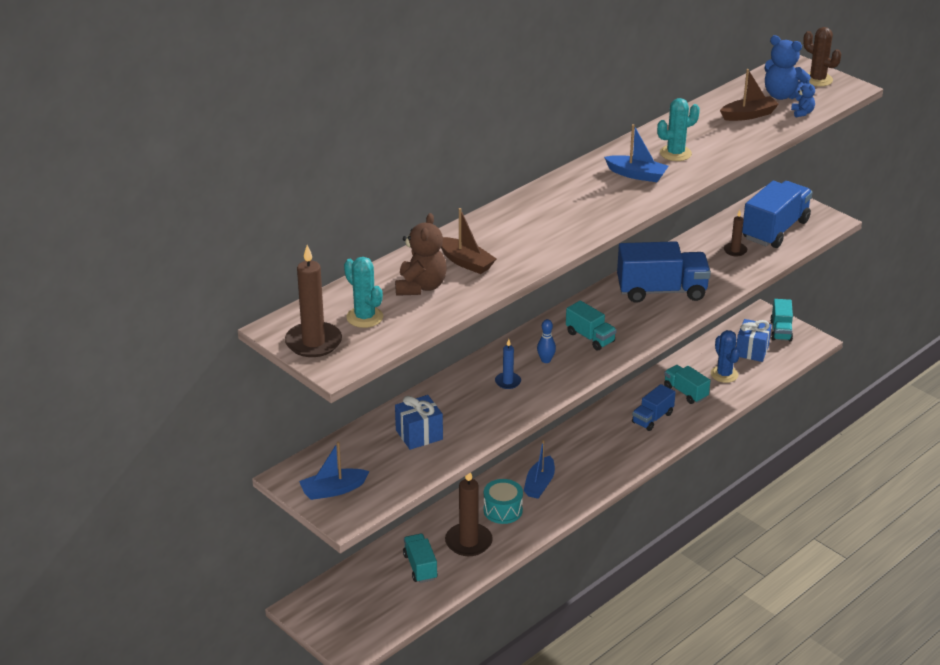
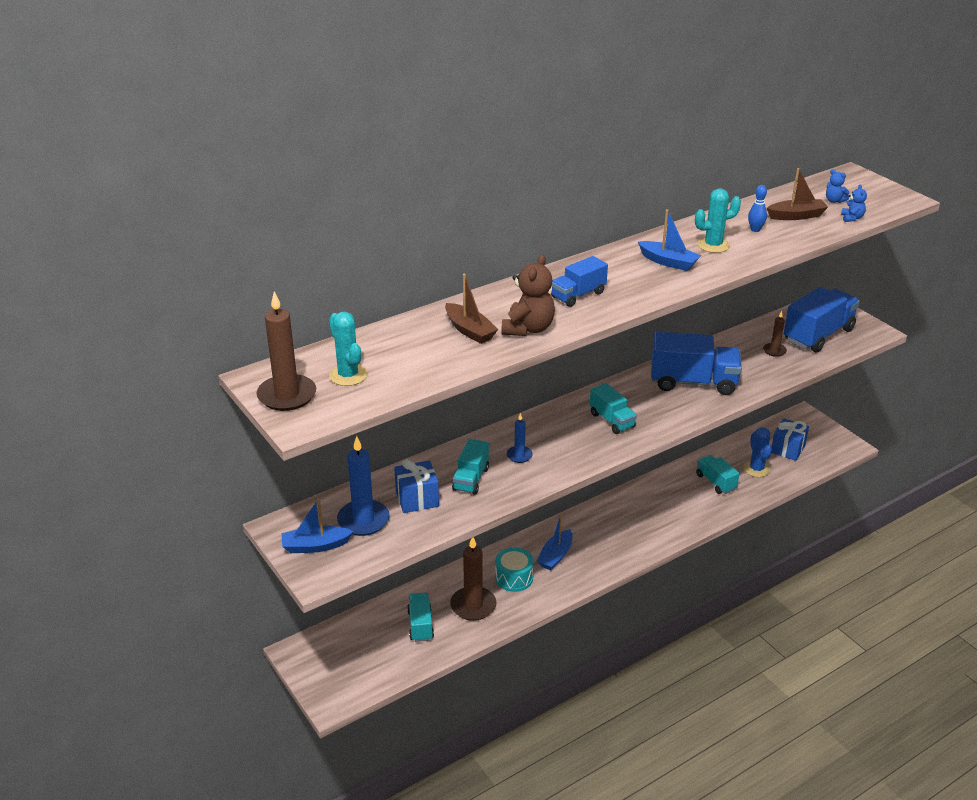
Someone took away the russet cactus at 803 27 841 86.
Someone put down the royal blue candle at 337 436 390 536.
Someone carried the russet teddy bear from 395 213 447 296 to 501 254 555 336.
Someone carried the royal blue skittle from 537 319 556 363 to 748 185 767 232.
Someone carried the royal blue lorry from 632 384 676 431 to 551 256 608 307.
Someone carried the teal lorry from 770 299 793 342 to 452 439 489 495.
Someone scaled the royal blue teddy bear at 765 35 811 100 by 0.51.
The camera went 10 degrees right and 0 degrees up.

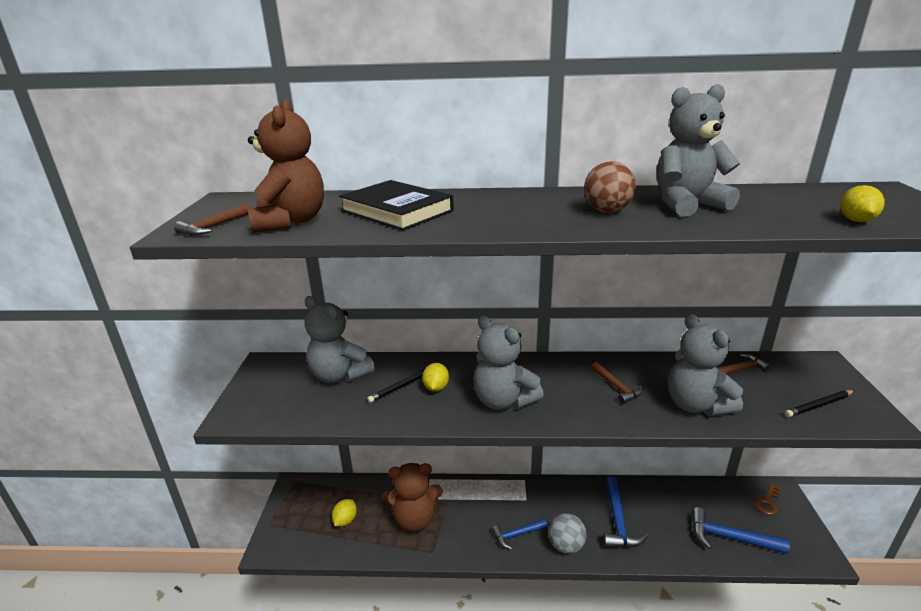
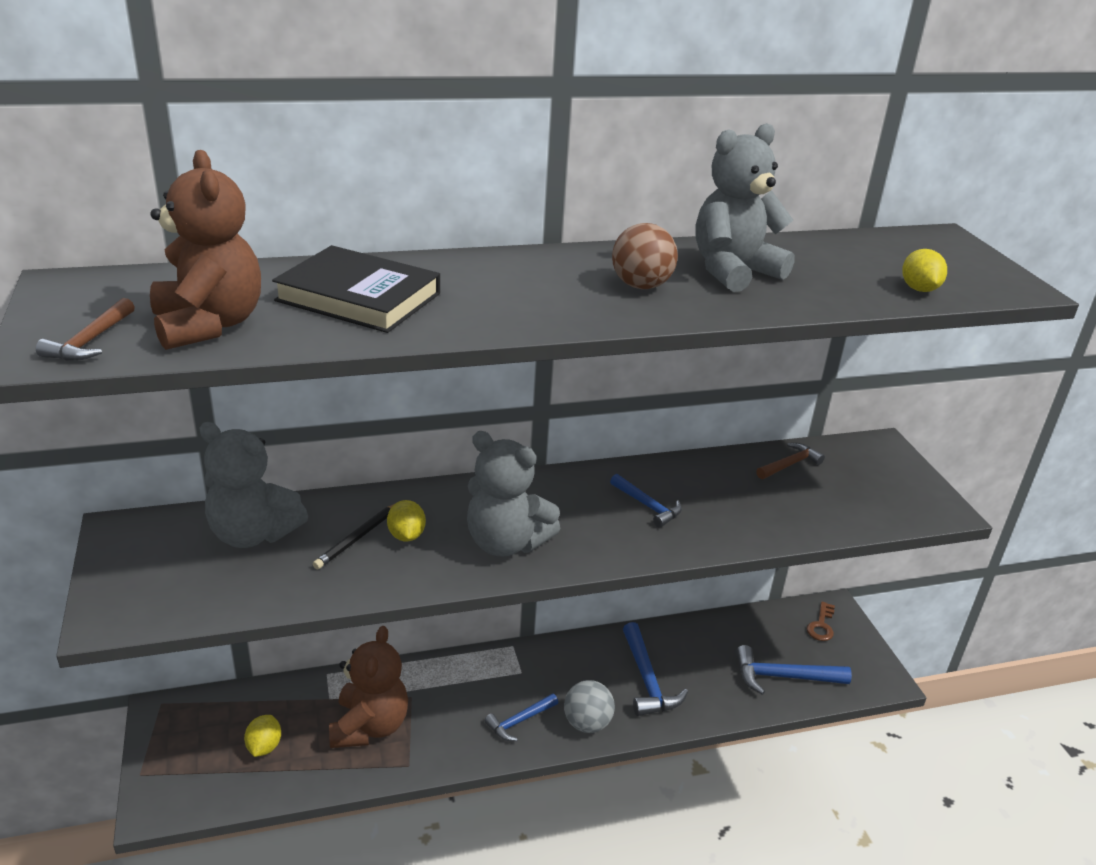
Someone took away the gray teddy bear at 668 314 743 416.
Someone took away the jet-black lead pencil at 785 390 855 417.
Someone repainted the russet claw hammer at 592 362 643 404, which became the royal blue claw hammer at 610 474 682 528.
Someone rotated the russet teddy bear at 383 463 443 532 by 60 degrees counterclockwise.
The camera went 20 degrees left and 5 degrees up.

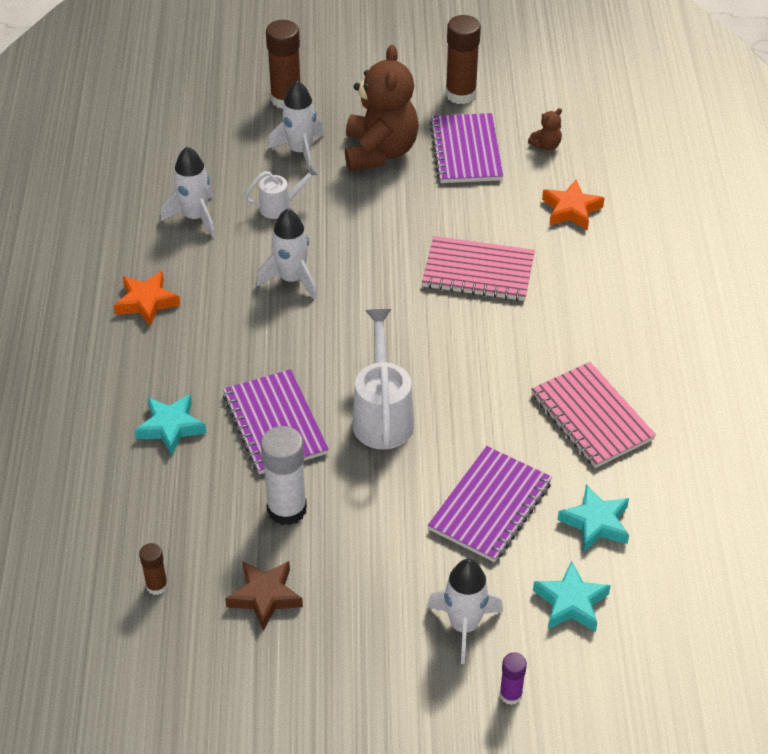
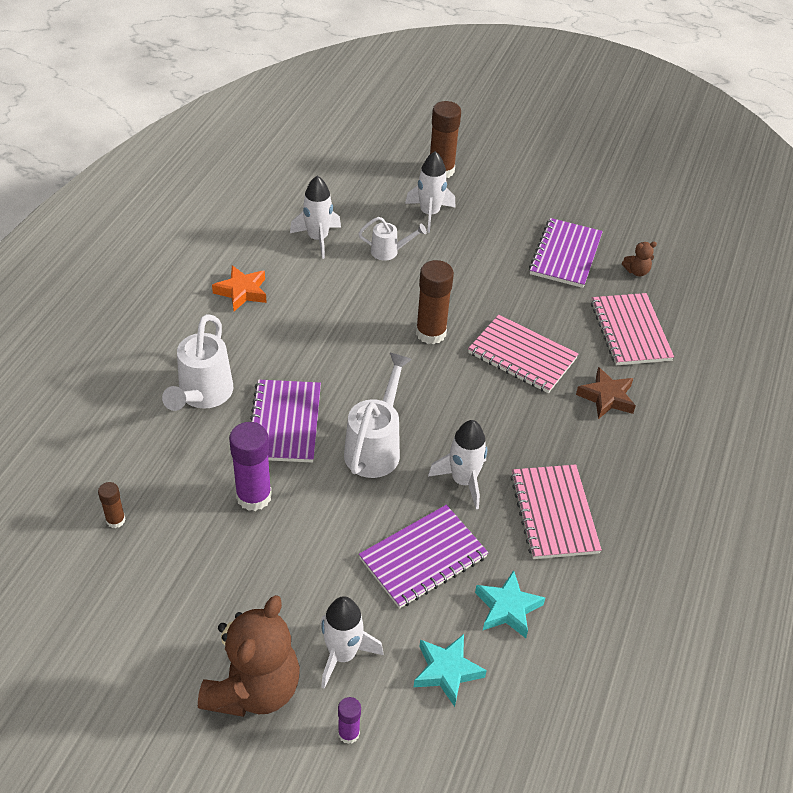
Someone carried the russet five-pointed star from 225 561 303 631 to 576 367 636 419.
Someone carried the pure white toy rocket from 256 208 317 299 to 428 420 487 509.
Someone carried the russet teddy bear from 345 45 419 171 to 198 595 300 717.
Someone carried the russet glue from 446 15 481 104 to 416 260 454 344.
Someone swapped the teal five-pointed star at 135 394 206 455 for the pure white watering can at 162 314 233 411.
Someone swapped the orange five-pointed star at 542 180 604 230 for the rosy notebook at 591 293 674 365.
Someone repainted the pure white glue at 261 426 307 525, which became the violet glue at 229 422 272 511.
The camera went 20 degrees right and 0 degrees up.

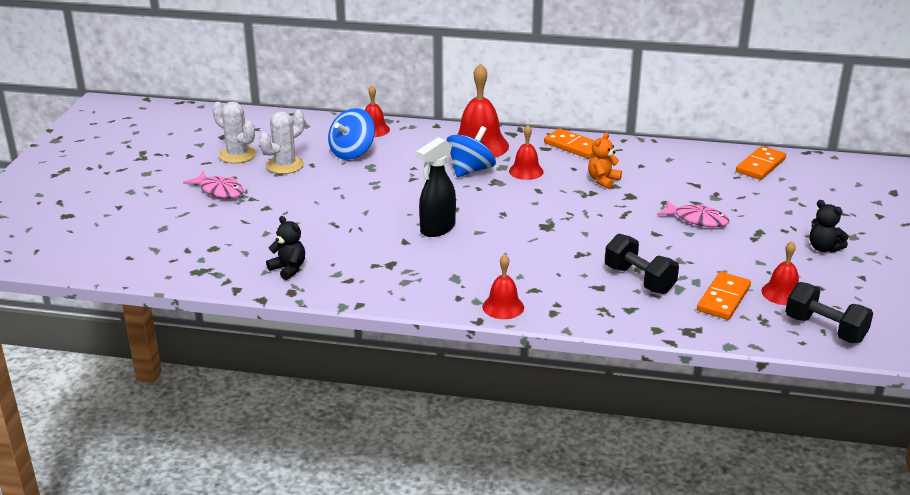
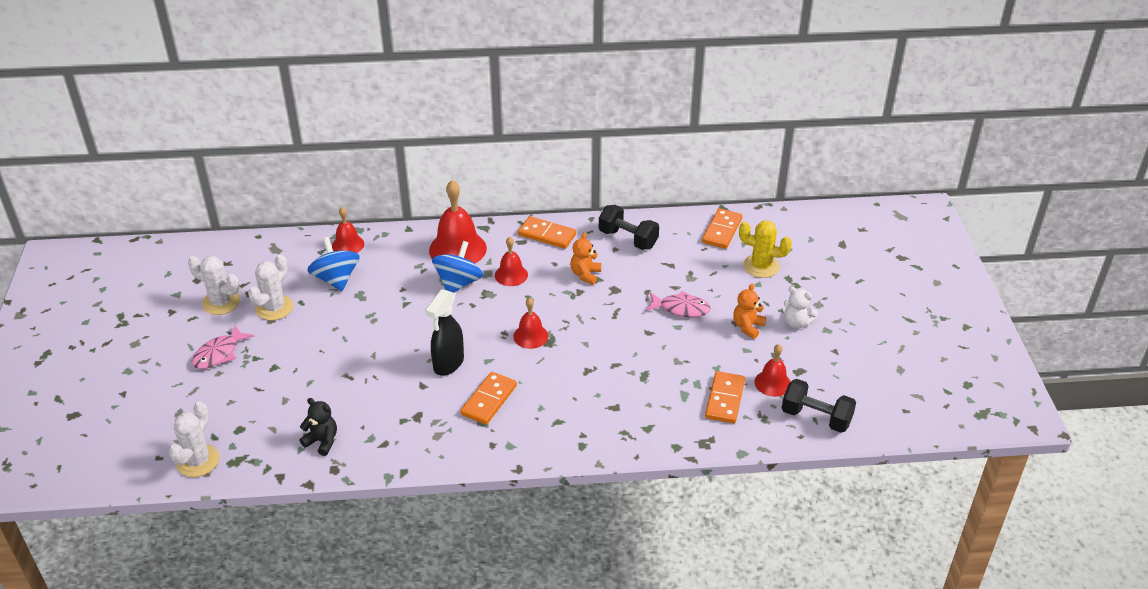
Someone put down the pure white cactus at 169 401 220 477.
Someone put down the orange domino at 461 372 517 425.
Someone put down the orange teddy bear at 733 284 766 339.
Someone put down the yellow cactus at 739 220 792 278.
Someone carried the scarlet school bell from 483 254 524 319 to 513 297 548 349.
Someone carried the jet-black dumbbell from 605 234 679 294 to 599 205 659 250.
Someone repainted the jet-black teddy bear at 810 200 849 253, which became the pure white teddy bear at 784 286 818 329.
Someone rotated the rosy toy fish at 183 171 244 198 by 105 degrees clockwise.
Someone rotated the royal blue whirligig at 328 108 375 160 by 135 degrees clockwise.
The camera went 15 degrees left and 10 degrees up.

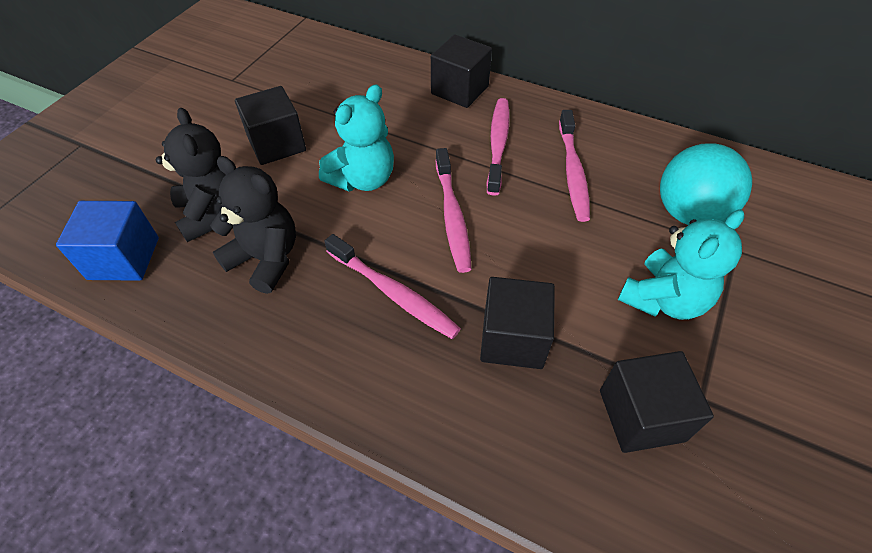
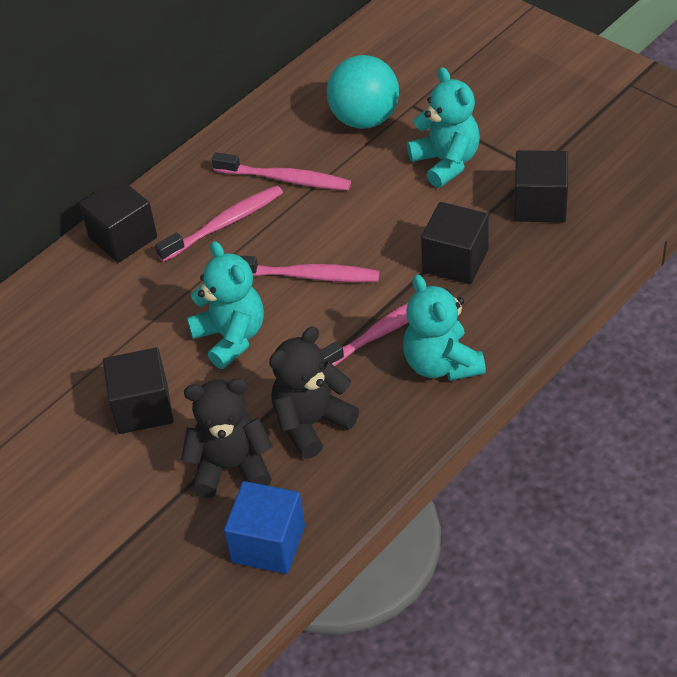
Someone put down the teal teddy bear at 403 275 486 381.
Someone rotated the rosy toothbrush at 487 98 510 196 by 120 degrees clockwise.
The camera went 70 degrees left and 5 degrees down.

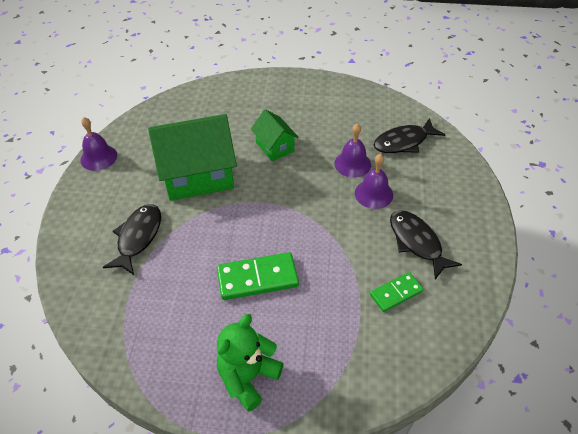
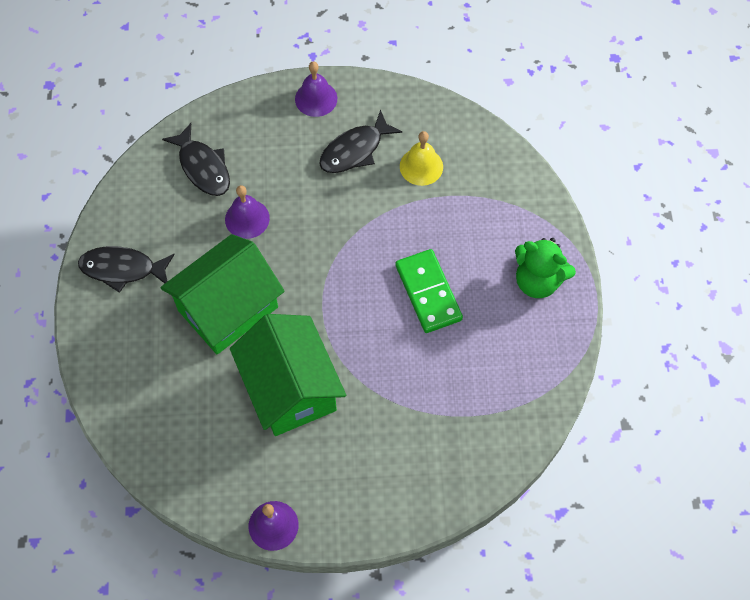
Someone carried the jet-black toy fish from 103 204 161 275 to 78 246 175 293.
Someone carried the violet school bell from 355 154 393 209 to 295 61 337 117.
Someone swapped the green domino at 370 272 423 312 for the yellow school bell at 400 131 443 186.
Someone scaled the green house at 251 109 299 161 by 1.91.
The camera went 100 degrees left and 15 degrees up.

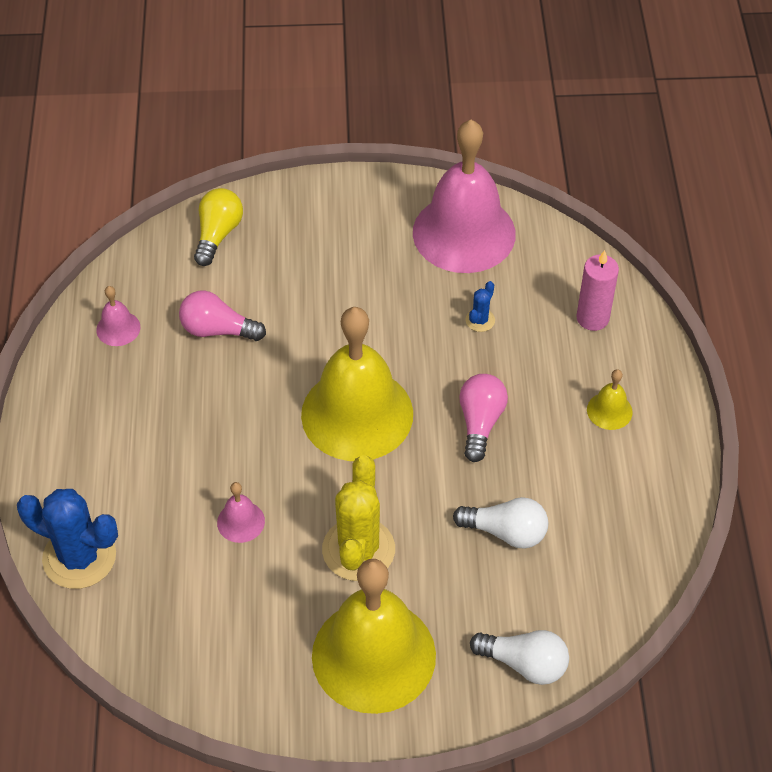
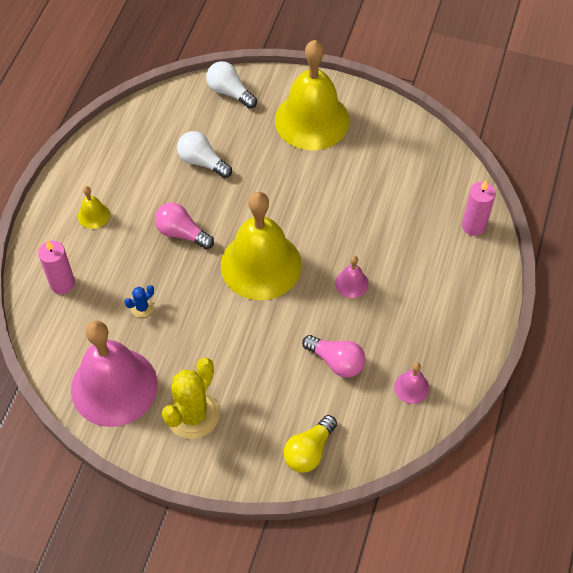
Someone carried the rosy school bell from 217 482 265 543 to 335 256 369 298.
Someone carried the yellow cactus from 322 455 395 581 to 162 358 220 439.
Someone swapped the royal blue cactus at 17 489 118 589 for the rosy candle at 462 181 496 236.
Someone rotated the rosy bulb at 459 374 508 462 by 90 degrees clockwise.
The camera went 160 degrees left and 5 degrees up.

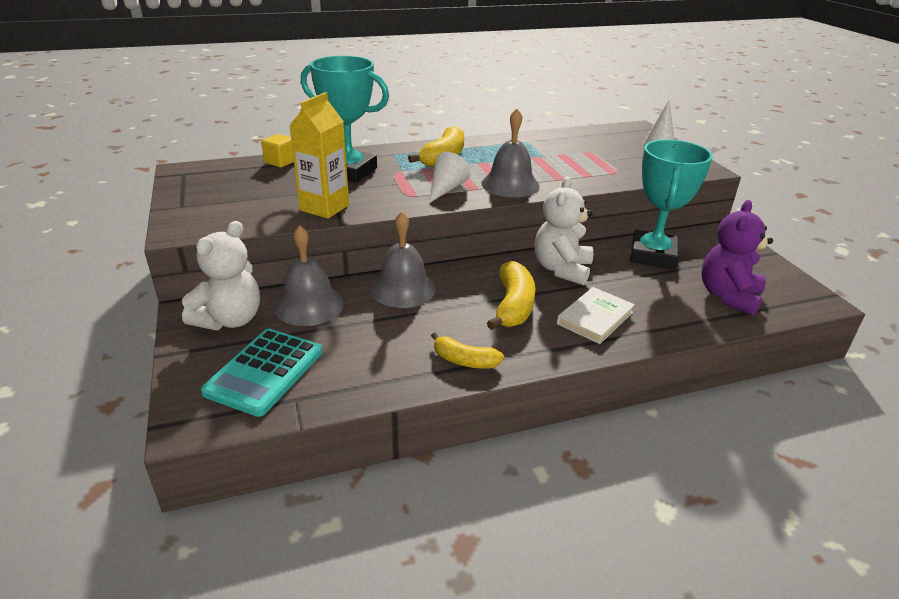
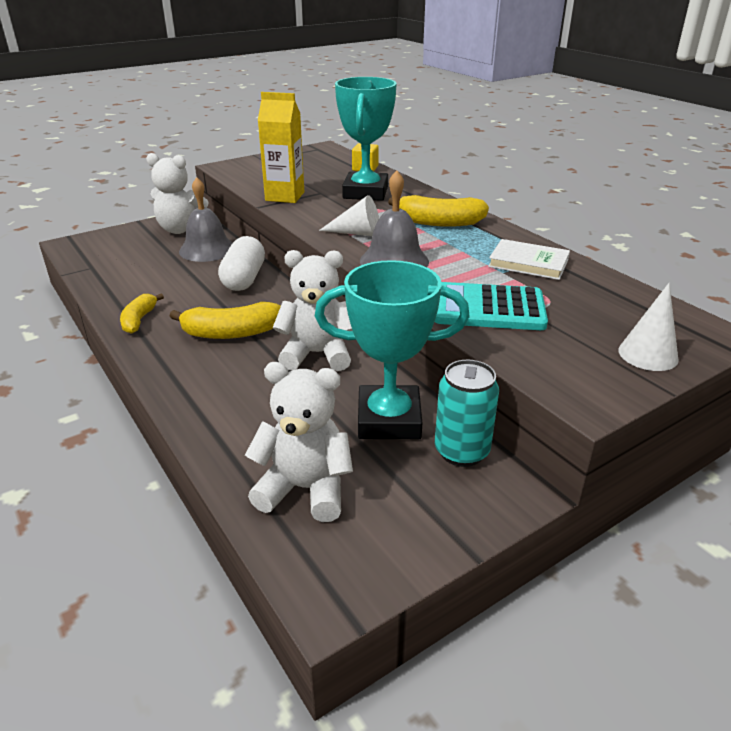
Someone put down the teal can at 435 360 499 467.
Someone carried the teal adding machine from 201 329 322 417 to 435 282 548 330.
Someone carried the pure white book from 557 287 635 344 to 488 239 570 280.
Someone swapped the gray school bell at 371 211 436 308 for the pure white pill shape at 218 236 265 291.
Someone repainted the violet teddy bear at 702 200 773 316, which became the pure white teddy bear at 245 362 353 522.
The camera went 75 degrees right and 0 degrees up.

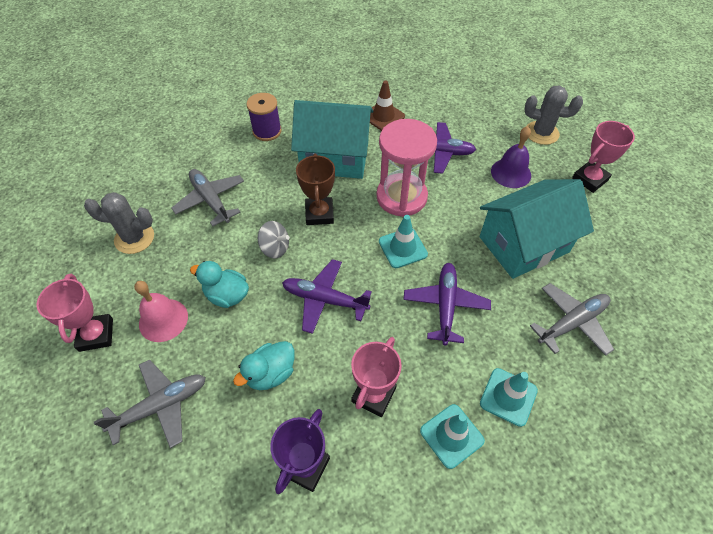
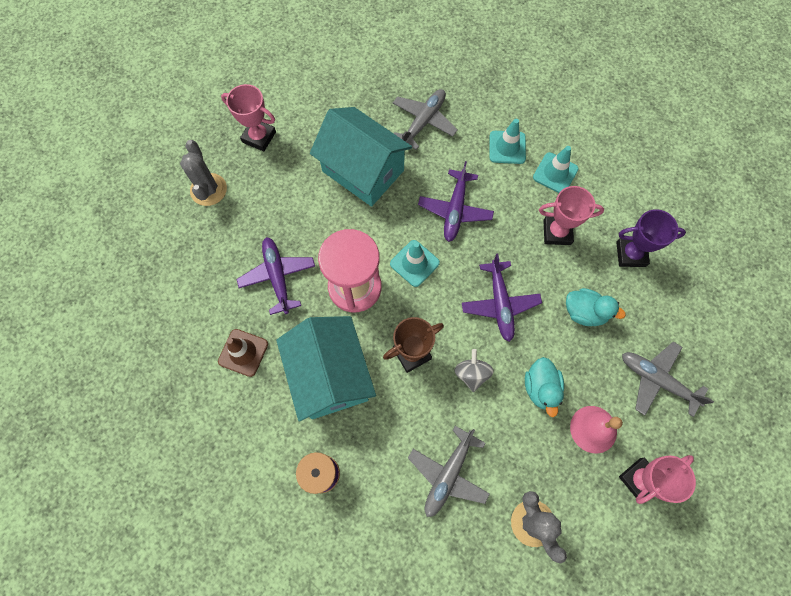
Someone took away the violet school bell at 491 126 531 188.
Someone rotated the violet toy plane at 403 263 491 345 by 60 degrees counterclockwise.
Someone rotated the gray toy plane at 530 283 614 356 by 90 degrees clockwise.
The camera went 115 degrees left and 15 degrees up.

